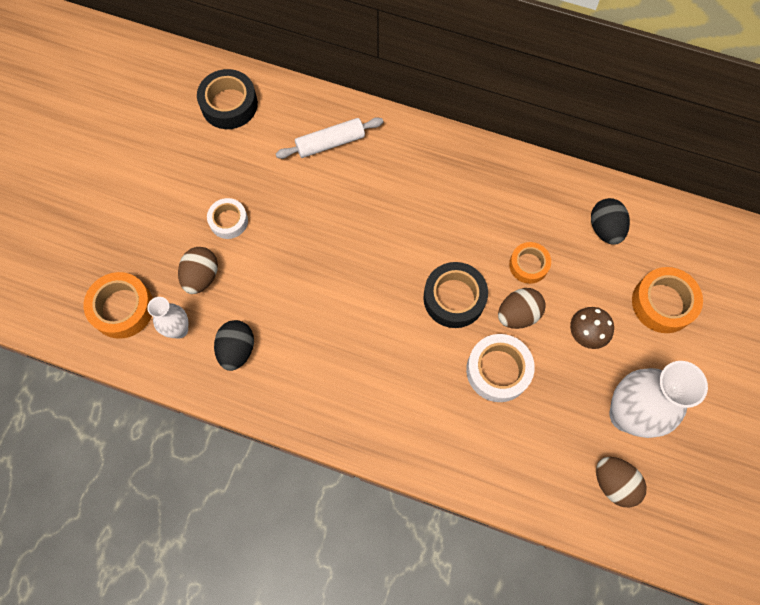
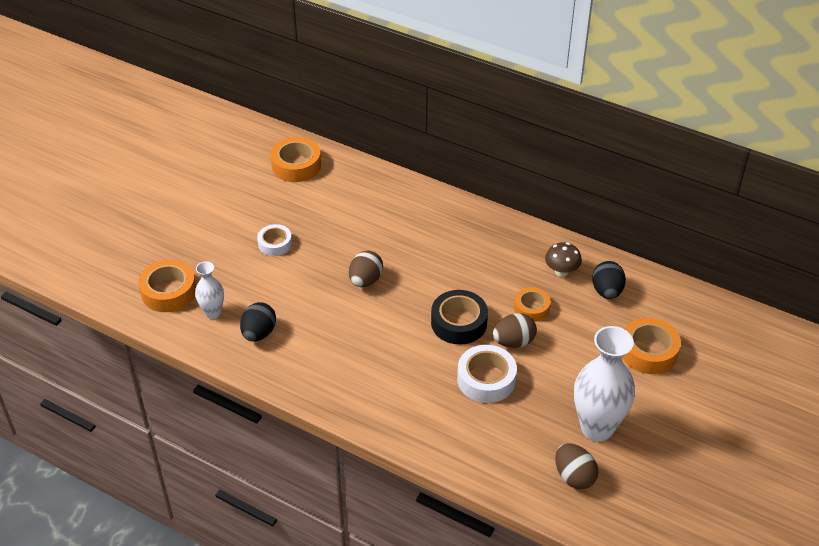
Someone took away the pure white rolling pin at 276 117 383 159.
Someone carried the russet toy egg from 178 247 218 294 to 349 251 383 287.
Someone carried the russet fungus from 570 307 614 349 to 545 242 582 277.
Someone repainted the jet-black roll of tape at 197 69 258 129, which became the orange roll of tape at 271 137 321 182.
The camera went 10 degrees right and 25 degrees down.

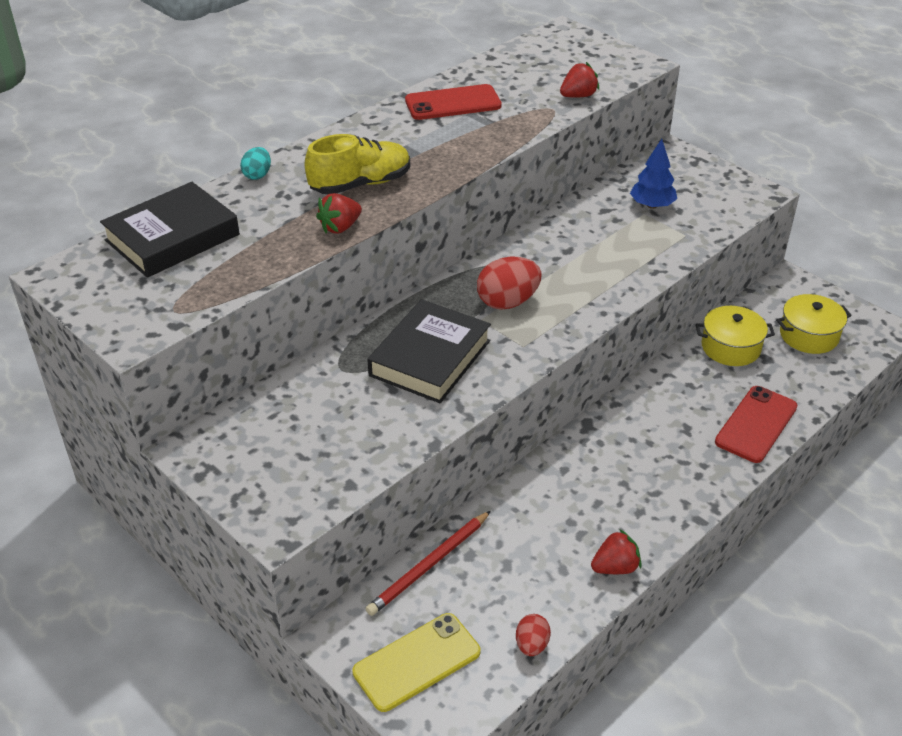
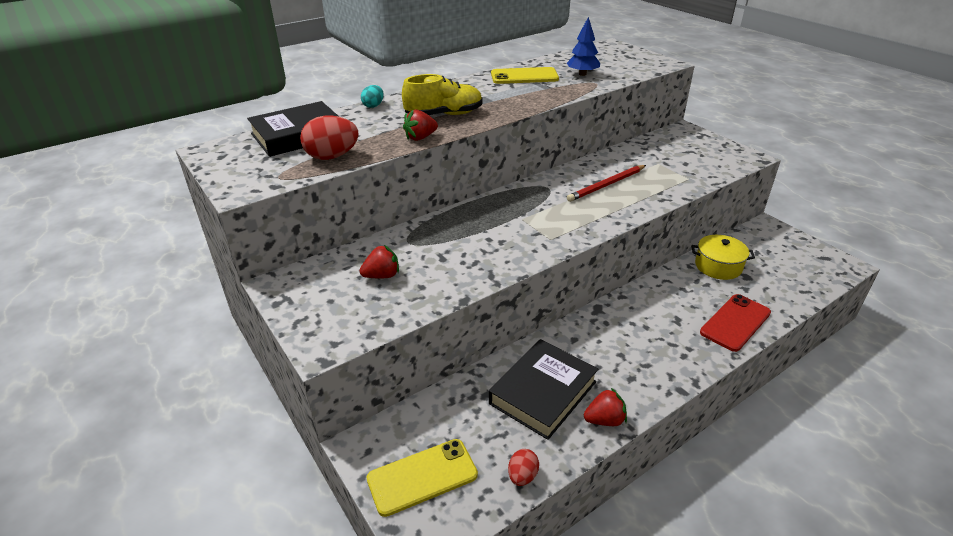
Someone took away the yellow stockpot at 776 294 852 354.
Someone carried the scarlet lead pencil from 366 511 491 616 to 567 165 646 202.
Someone carried the jet-black book from 368 299 491 403 to 489 339 598 440.
Someone carried the scarlet toy egg from 477 257 542 310 to 300 115 359 160.
Someone carried the scarlet strawberry from 560 62 599 98 to 360 245 399 279.
Someone carried the royal blue tree from 630 139 677 209 to 567 17 600 76.
Someone repainted the scarlet phone at 405 84 502 120, which became the yellow phone at 491 67 559 84.
The camera went 10 degrees right and 5 degrees down.

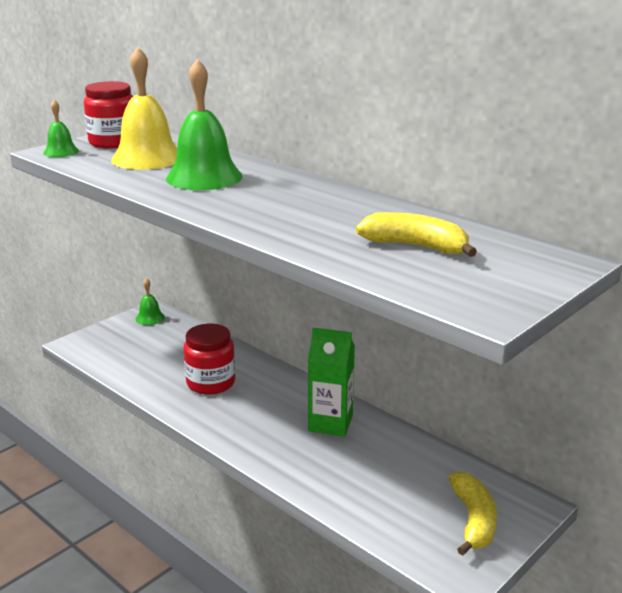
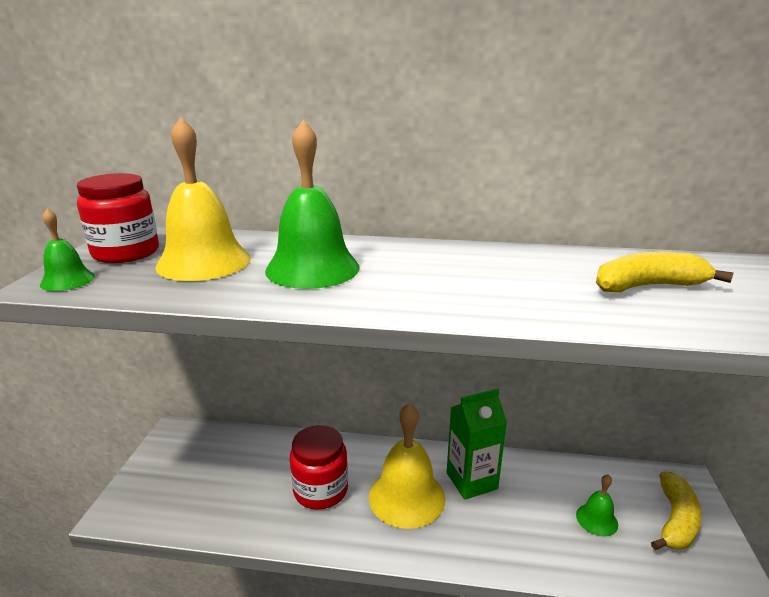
Someone put down the yellow school bell at 369 403 445 529.
Someone carried the green school bell from 135 278 165 325 to 576 474 618 536.
Someone rotated the yellow banana at 449 471 497 556 by 60 degrees clockwise.
The camera went 35 degrees left and 0 degrees up.

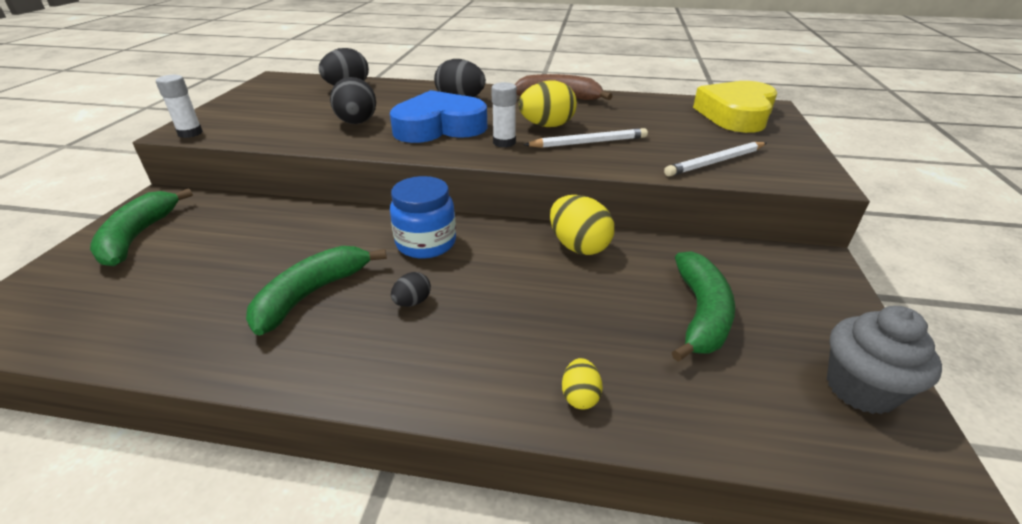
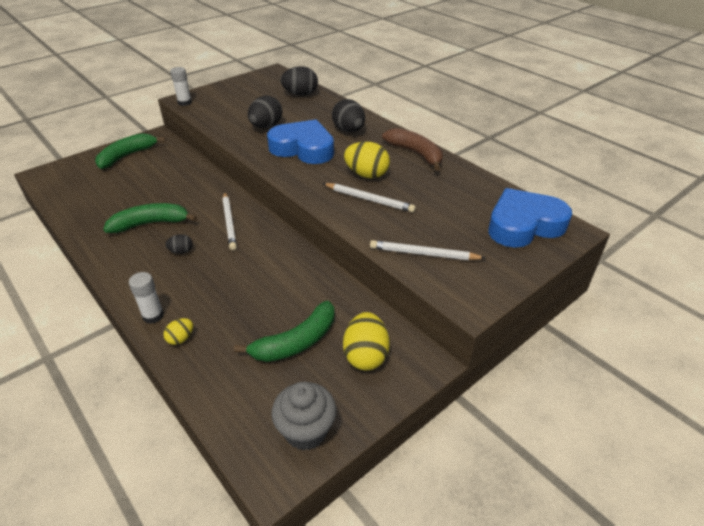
Someone carried the pure white glue from 491 82 517 147 to 129 272 164 324.
Someone carried the yellow toy egg from 550 195 614 255 to 343 312 389 370.
Someone swapped the royal blue jam jar at 390 176 456 259 for the pure white lead pencil at 222 192 237 250.
Someone repainted the yellow heart at 693 81 777 133, which became the royal blue heart at 488 188 572 248.
The camera went 40 degrees right and 5 degrees up.

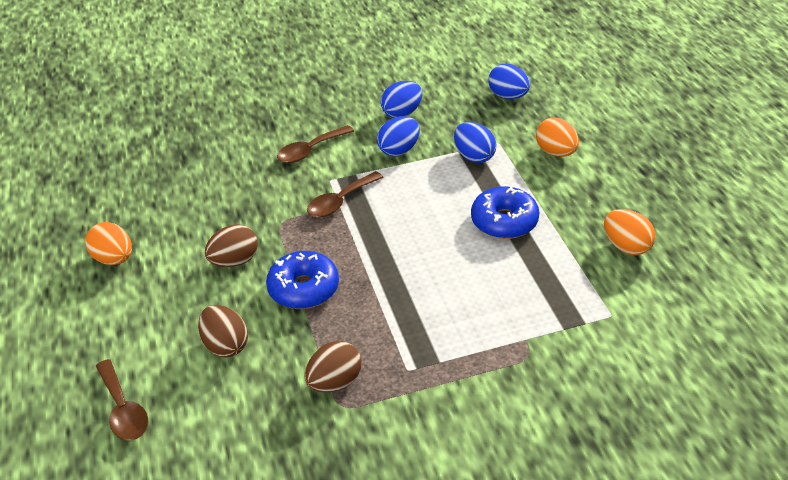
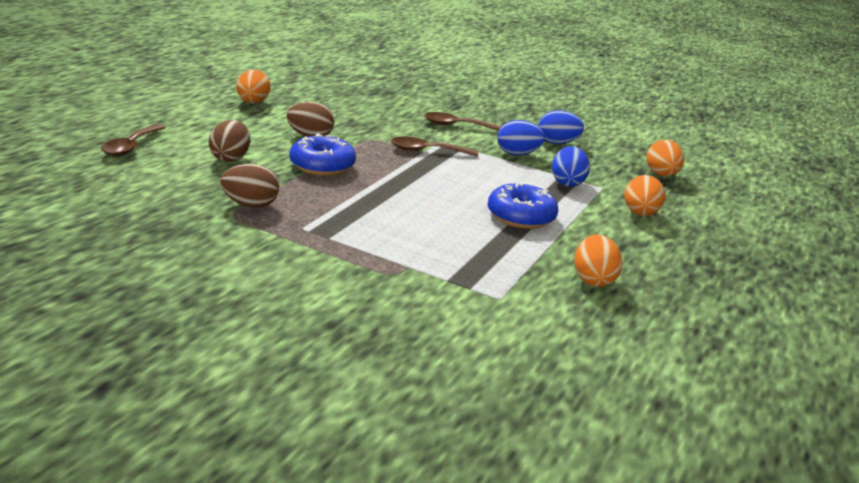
Someone repainted the royal blue toy egg at 488 64 530 99, which became the orange toy egg at 646 140 684 177.
The camera went 40 degrees right and 15 degrees down.

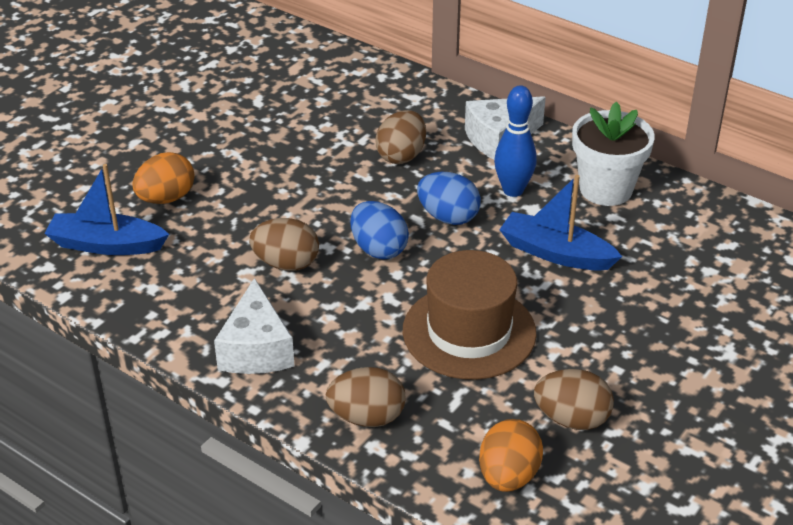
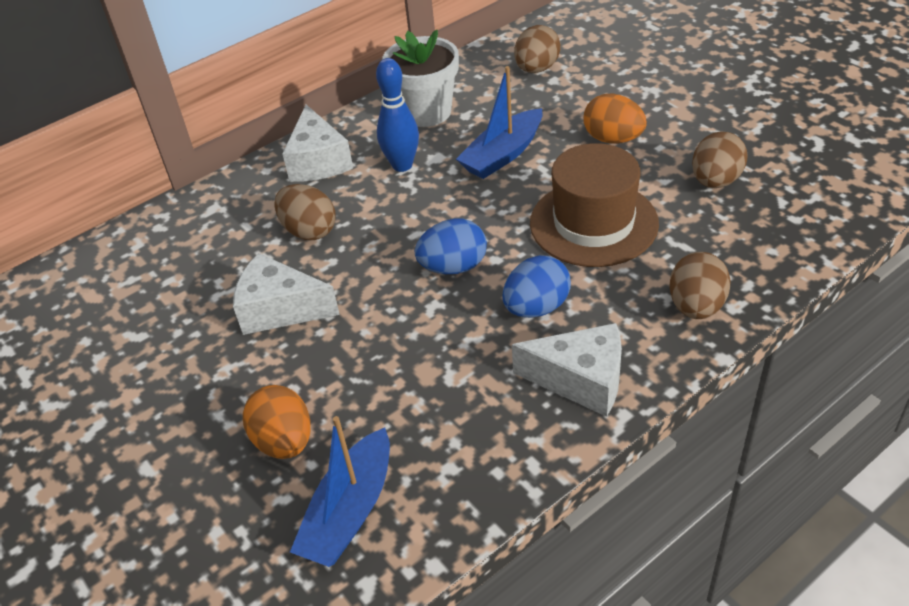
Someone put down the pure white cheese at 233 253 340 335.
Someone carried the russet toy egg from 249 218 319 271 to 514 25 561 73.
Someone carried the royal blue toy egg from 417 172 481 225 to 502 255 571 318.
Someone carried the orange toy egg from 479 419 543 492 to 583 93 647 144.
The camera went 70 degrees left and 5 degrees up.

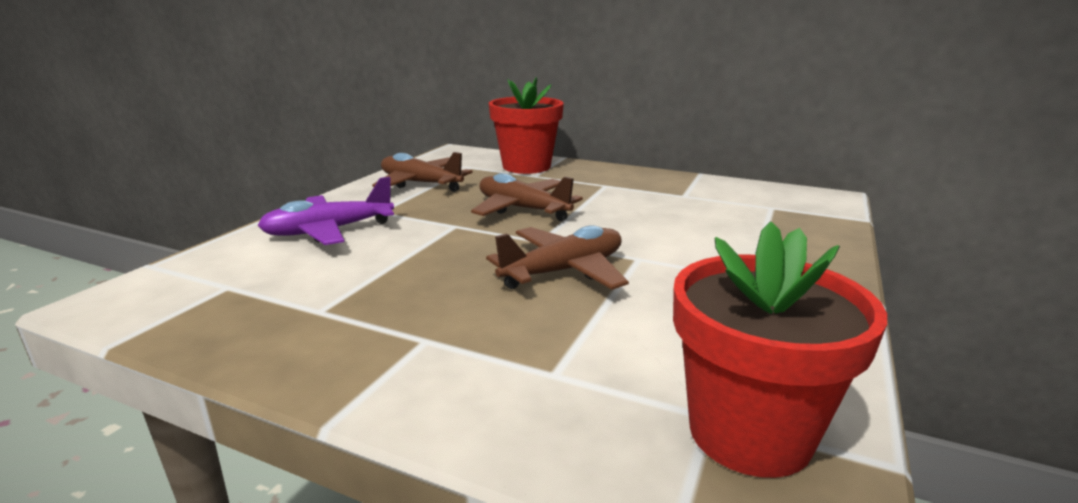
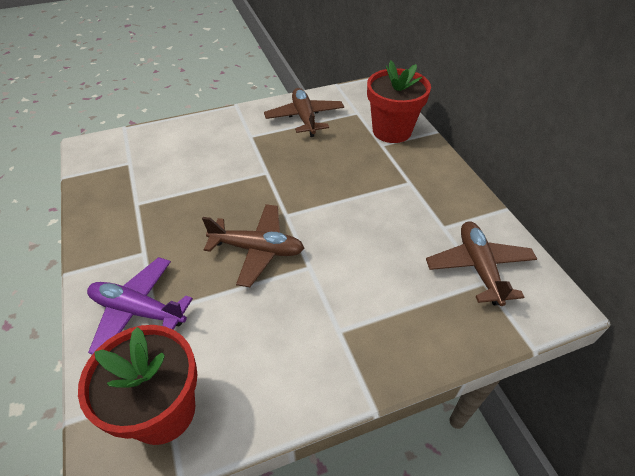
Someone carried the violet toy plane from 258 177 394 245 to 87 257 193 354.
Someone carried the russet toy plane from 471 173 583 221 to 426 221 537 306.
The camera went 45 degrees right and 25 degrees up.

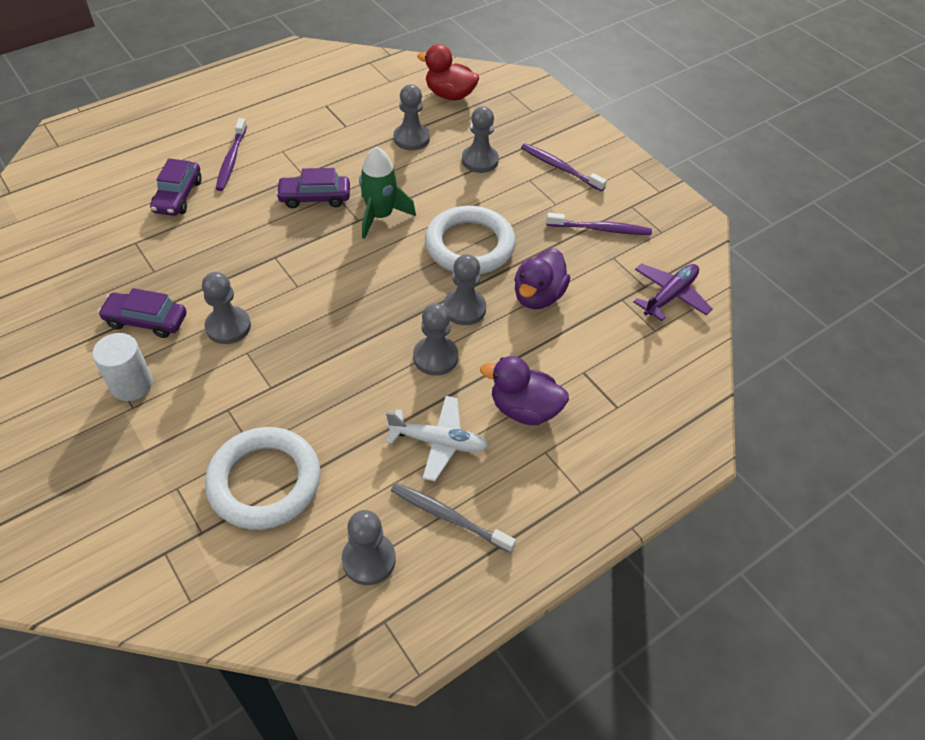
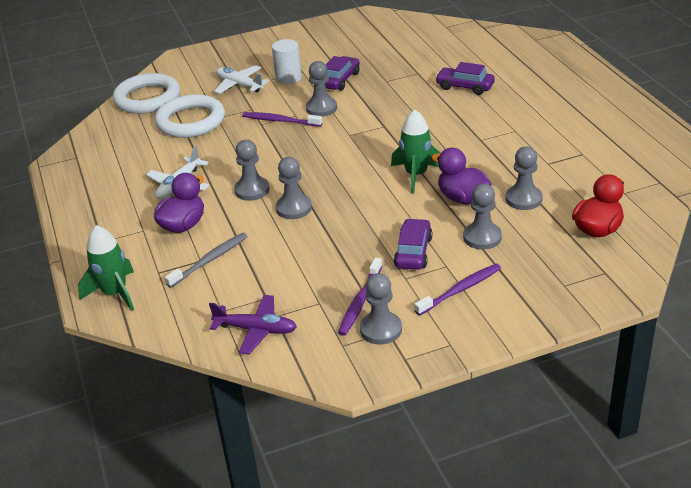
Someone put down the green toy rocket at 78 225 134 311.
Someone put down the pure white toy plane at 214 65 269 94.
Someone carried the violet toothbrush from 216 118 247 191 to 242 112 322 127.
Someone carried the violet toy car from 276 168 350 208 to 394 218 432 270.
Someone carried the gray game pawn from 342 510 396 585 to 360 273 402 345.
Someone carried the gray toothbrush from 391 483 516 553 to 165 233 248 288.
Someone carried the pure white torus from 425 206 516 274 to 113 73 180 114.
Someone carried the violet rubber duck from 514 249 570 309 to 432 147 491 204.
Someone rotated the violet toy plane at 634 264 713 321 by 45 degrees counterclockwise.
The camera went 110 degrees right and 15 degrees down.

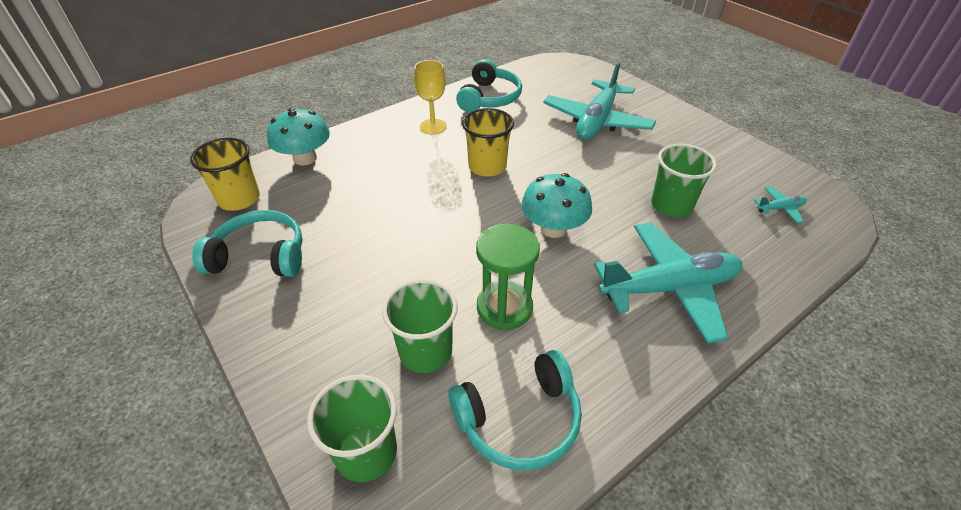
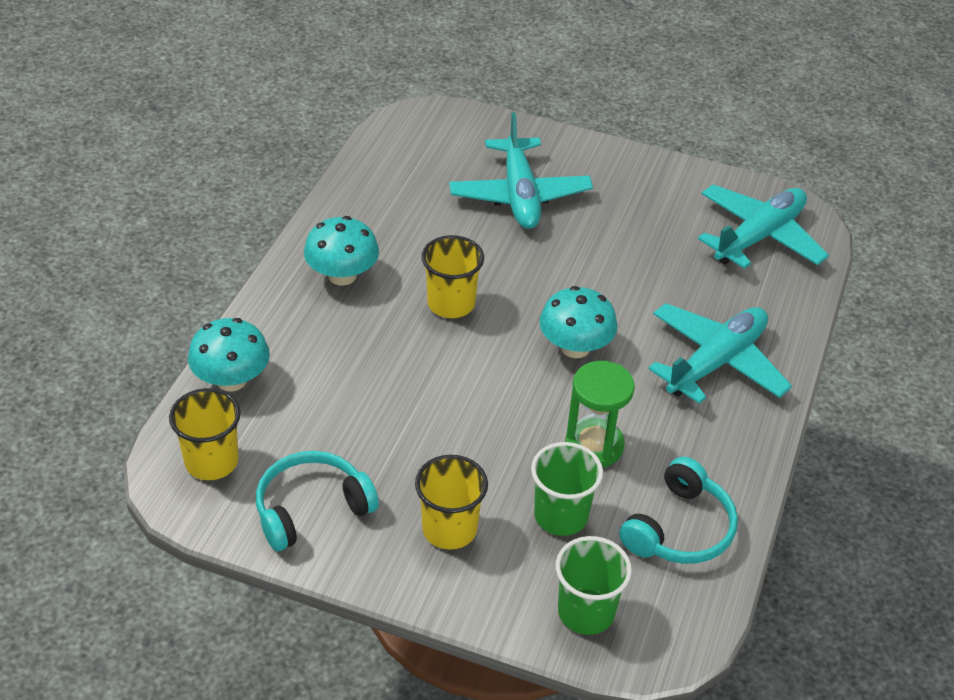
Someone took away the teal over-ear headphones at 456 59 522 112.
Someone took away the green tumbler at 651 144 717 217.
Someone put down the yellow tumbler at 415 455 488 550.
Someone swapped the yellow chalice at 414 60 447 135 for the teal fungus at 304 216 379 286.
Someone scaled the teal toy plane at 754 186 807 223 by 2.43.
The camera went 35 degrees left and 0 degrees up.

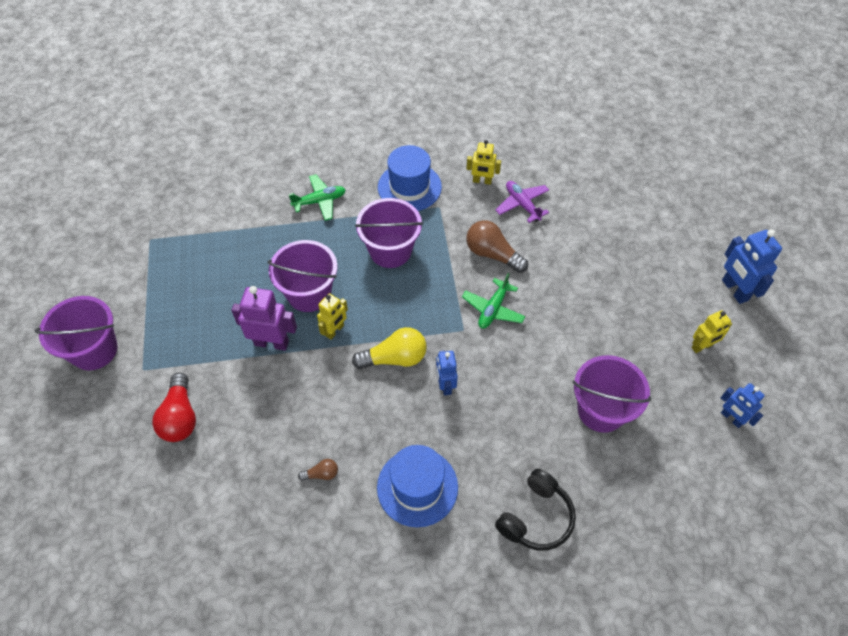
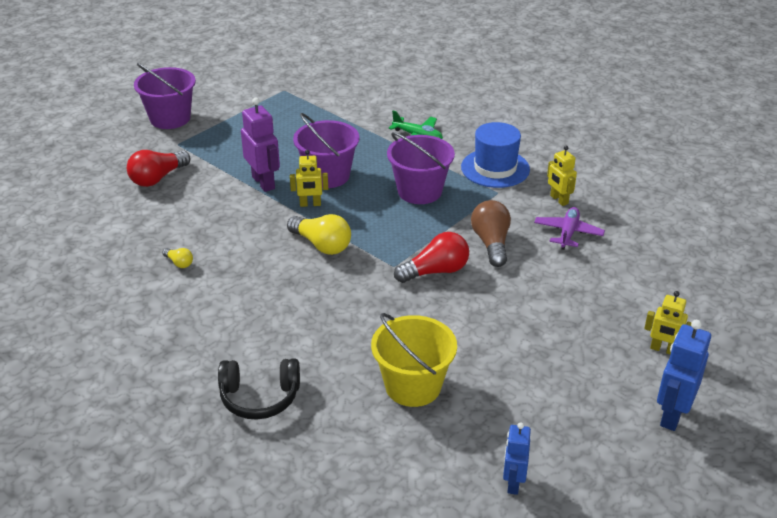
Someone took away the royal blue hat at 377 445 458 527.
Someone took away the royal blue robot at 436 350 458 396.
Someone carried the yellow robot from 691 310 732 353 to 644 291 692 355.
Someone swapped the green toy plane at 462 273 525 329 for the scarlet bulb at 394 232 469 283.
Someone repainted the russet bulb at 298 459 338 481, which became the yellow bulb at 162 248 193 268.
Someone repainted the violet pail at 573 355 651 433, which became the yellow pail at 371 313 457 407.
The camera went 50 degrees right and 20 degrees down.

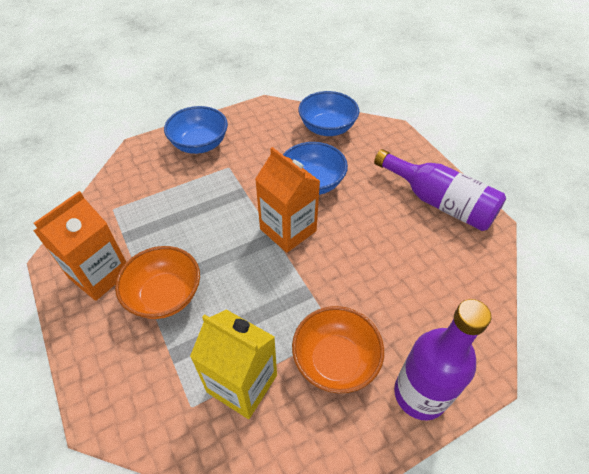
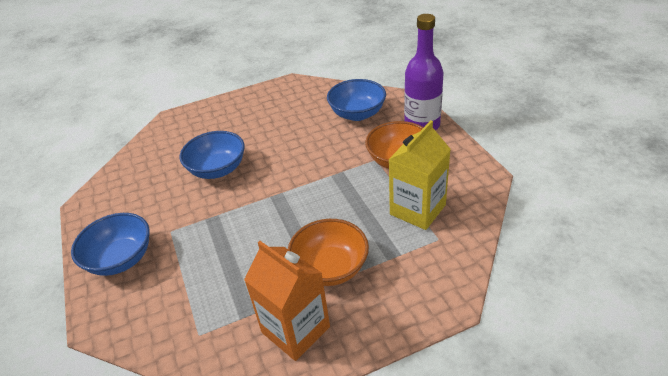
Someone took away the orange juice carton at 255 147 320 253.
Someone took away the violet flask at 374 149 506 231.
Someone carried the royal blue deep dish from 298 91 359 136 to 327 79 386 121.
The camera went 80 degrees left and 10 degrees down.

